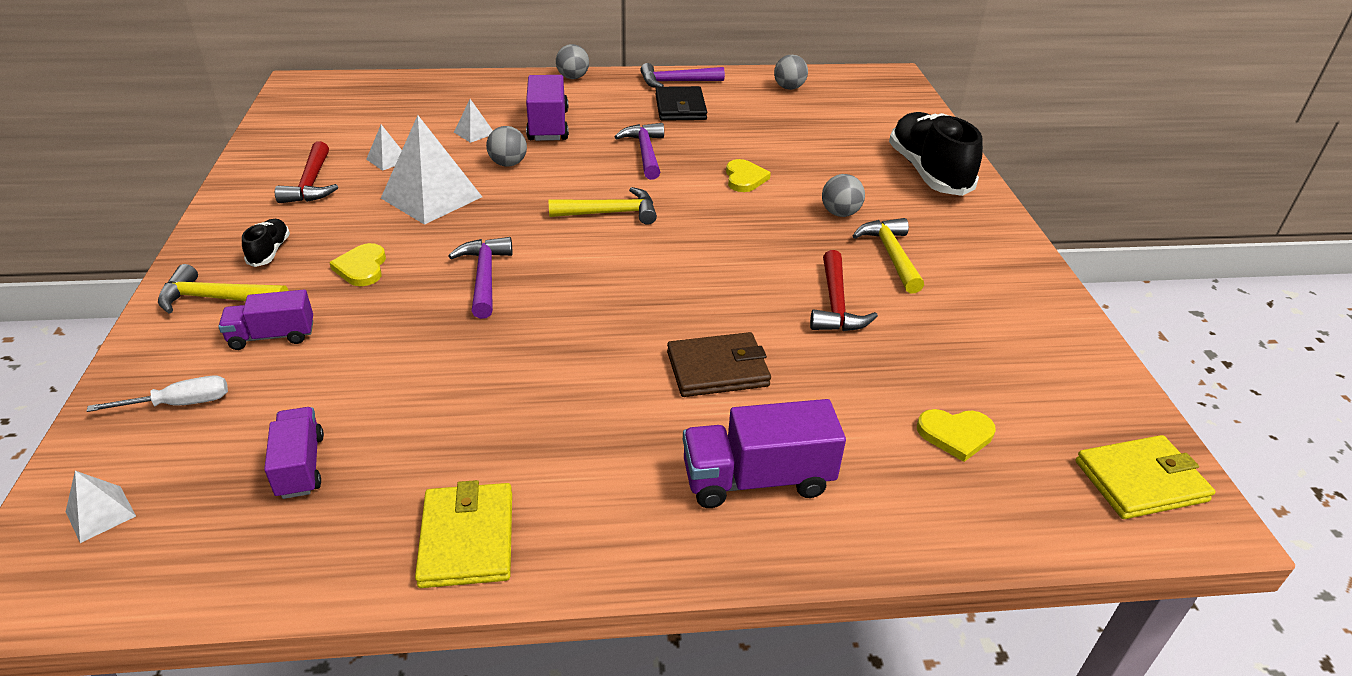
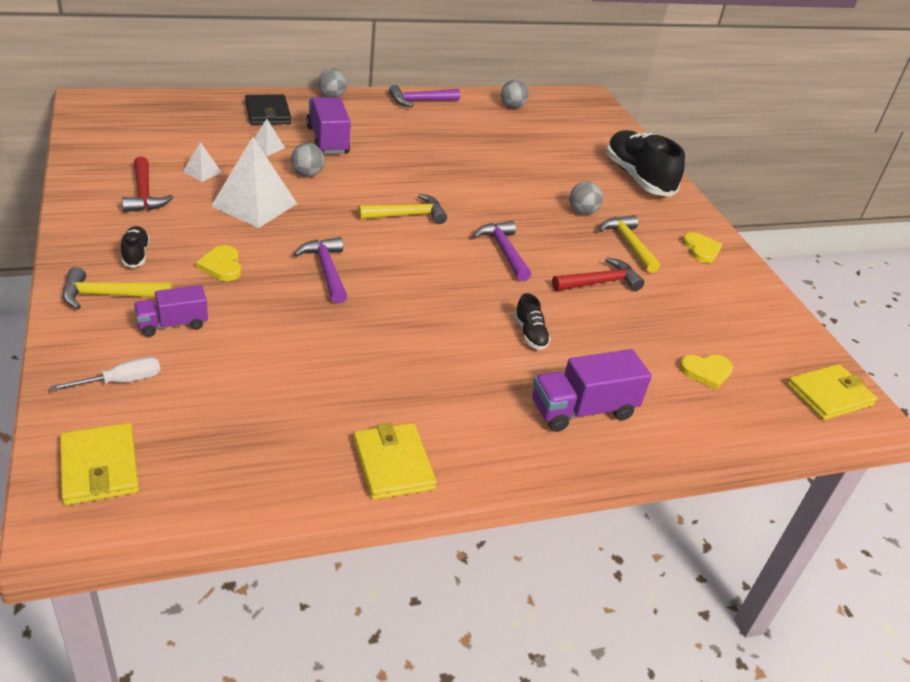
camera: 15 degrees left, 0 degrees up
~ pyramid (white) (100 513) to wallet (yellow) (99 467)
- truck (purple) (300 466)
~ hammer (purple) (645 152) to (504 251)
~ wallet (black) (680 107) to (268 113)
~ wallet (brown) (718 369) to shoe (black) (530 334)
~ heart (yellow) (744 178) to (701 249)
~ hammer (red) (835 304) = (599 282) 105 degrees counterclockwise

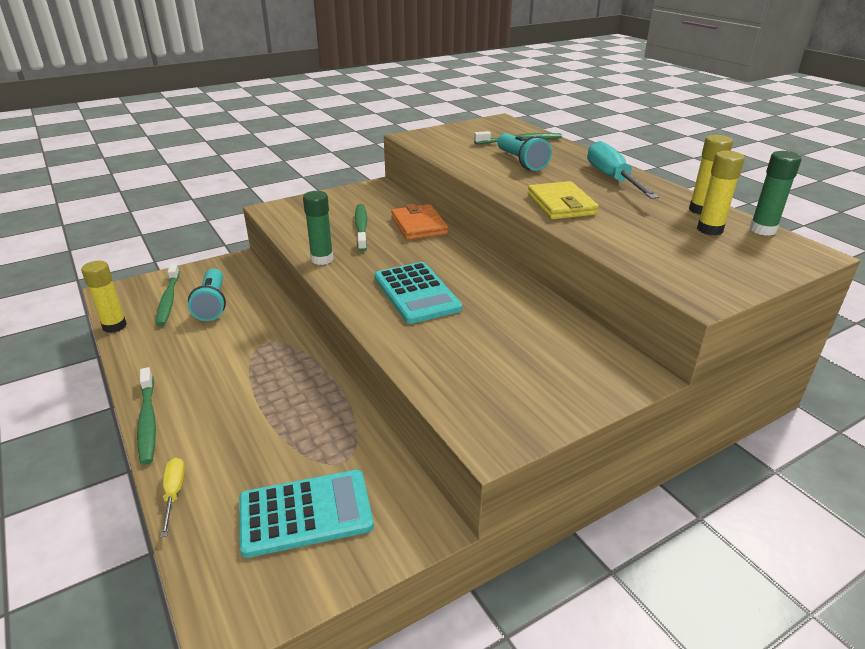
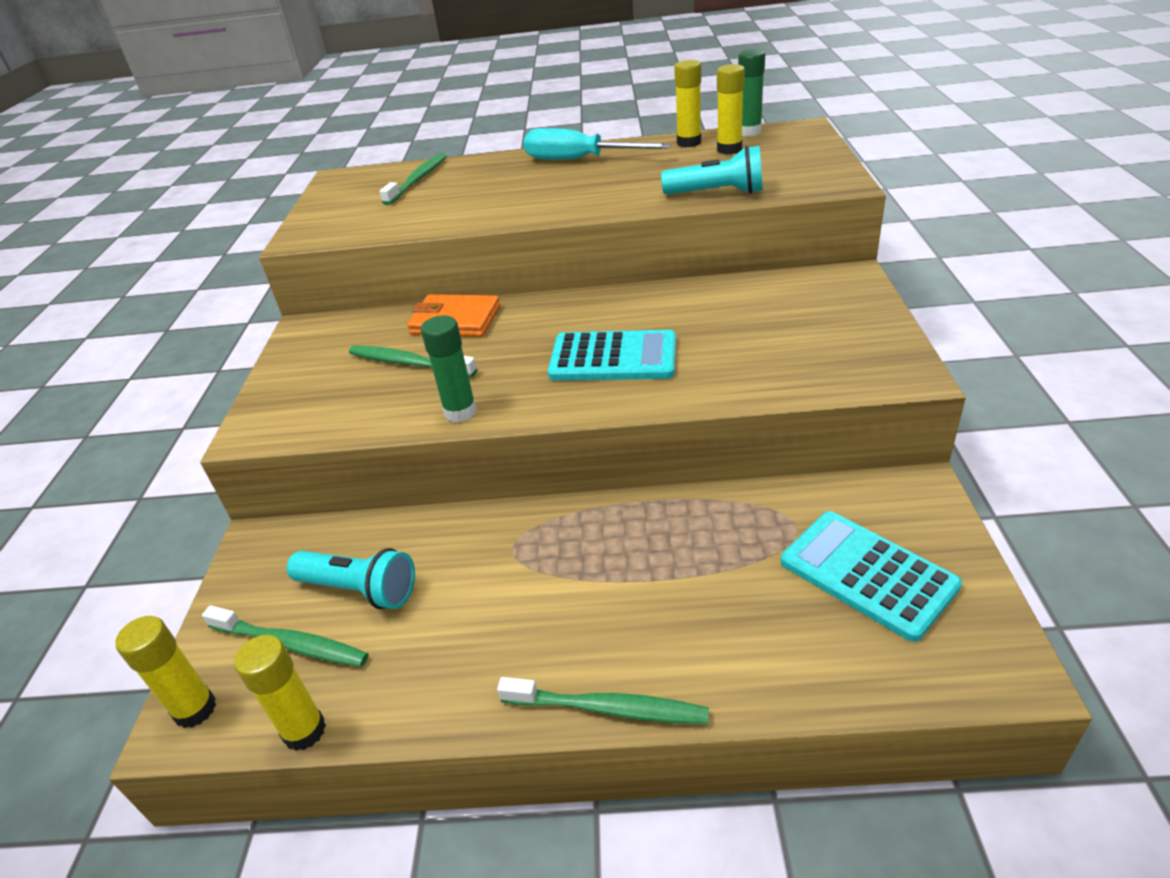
camera: 55 degrees left, 5 degrees up
- screwdriver (yellow) (174 494)
~ calculator (turquoise) (305 513) = (867 574) 60 degrees counterclockwise
~ flashlight (turquoise) (521 162) to (717 193)
- wallet (yellow) (561 204)
+ glue stick (yellow) (195 709)

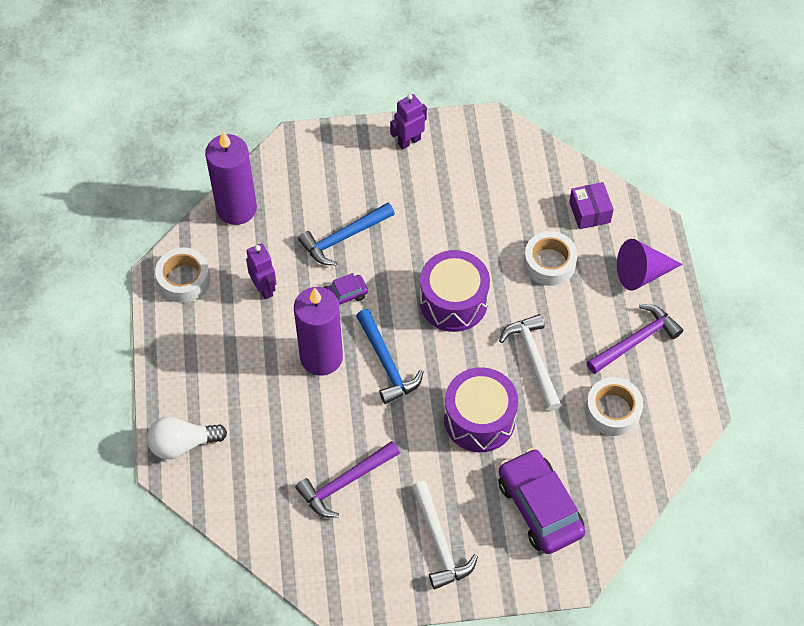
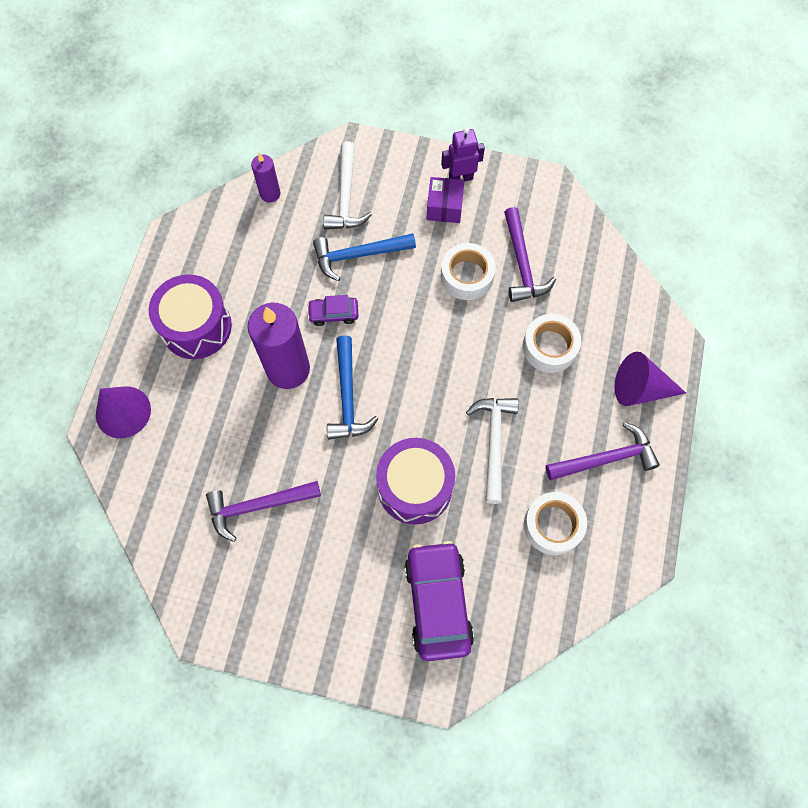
camera: 20 degrees right, 10 degrees up
~ light bulb (white) (183 444) to cone (purple) (123 412)
~ tape (white) (184 279) to (467 276)
~ candle (purple) (236 208) = (270 194) x0.51
- robot (purple) (264 288)
~ hammer (white) (439 542) to (346 196)
~ drum (purple) (453 301) to (196 326)
~ box (purple) (589 212) to (444 207)
+ hammer (purple) (522 264)

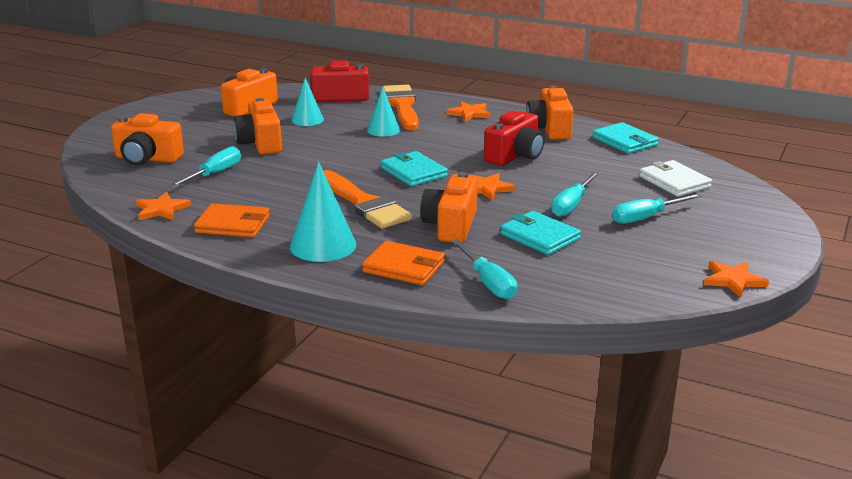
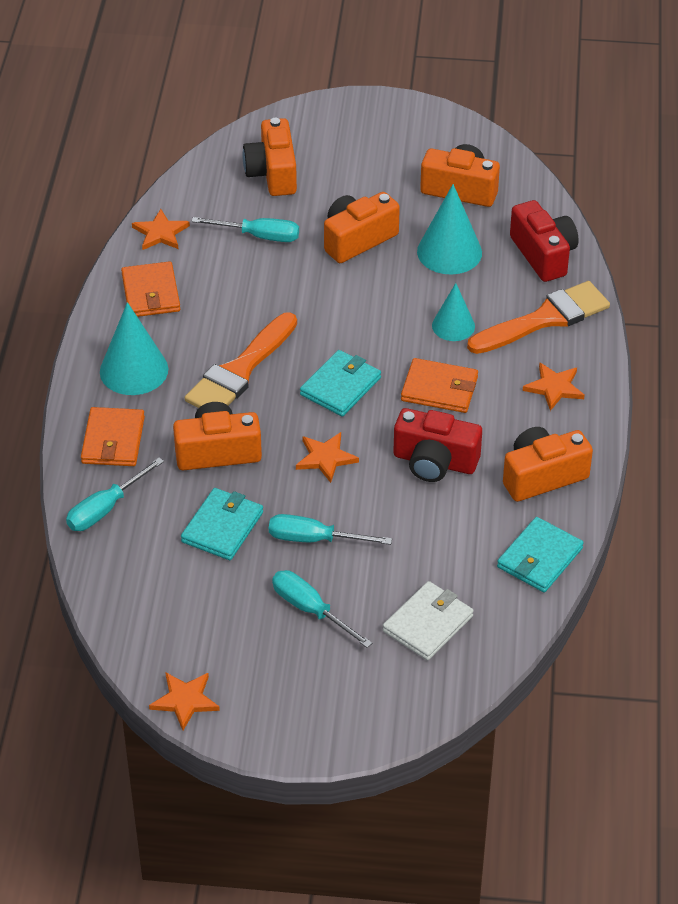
camera: 70 degrees right, 20 degrees up
~ cone (turquoise) (307 120) = (449 252) x1.56
+ wallet (orange) (439 389)

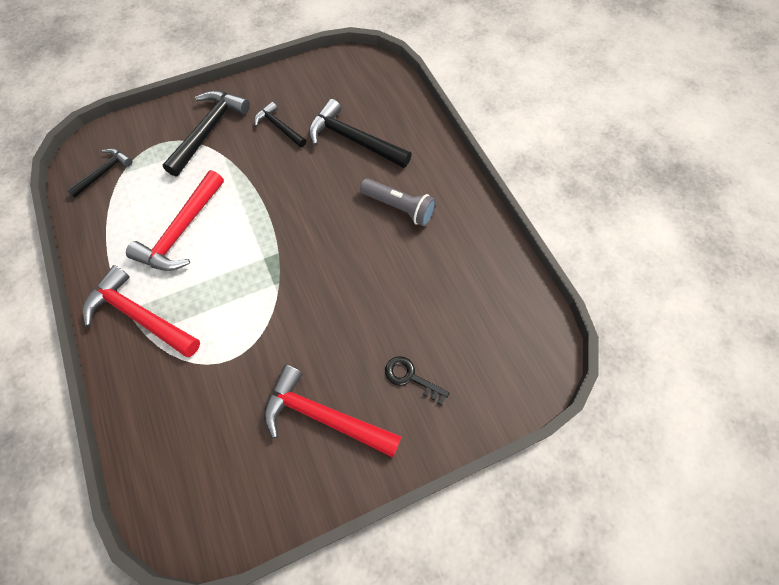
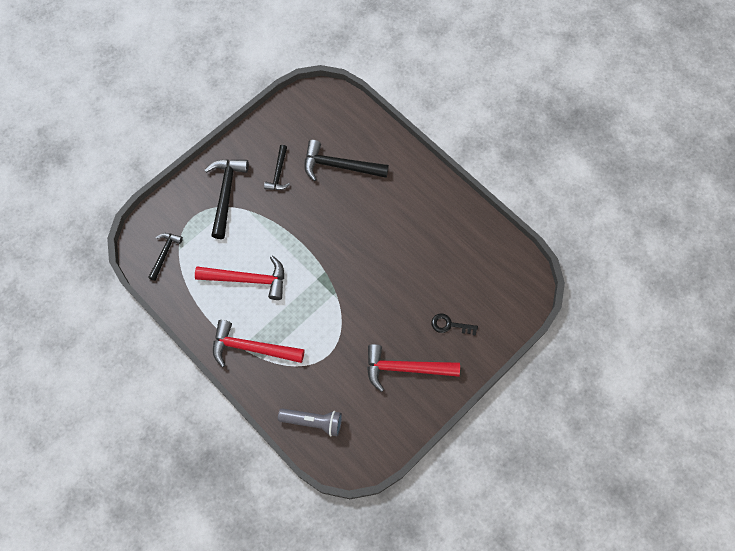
camera: 20 degrees left, 5 degrees up
~ hammer (red) (181 231) = (248 279) 90 degrees counterclockwise
~ hammer (black) (279 127) = (278 173) 105 degrees counterclockwise
~ flashlight (grey) (399 208) to (313 422)

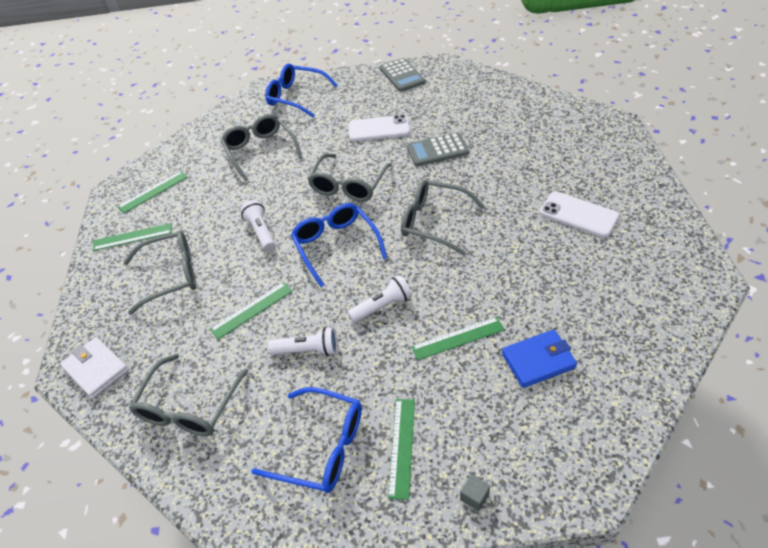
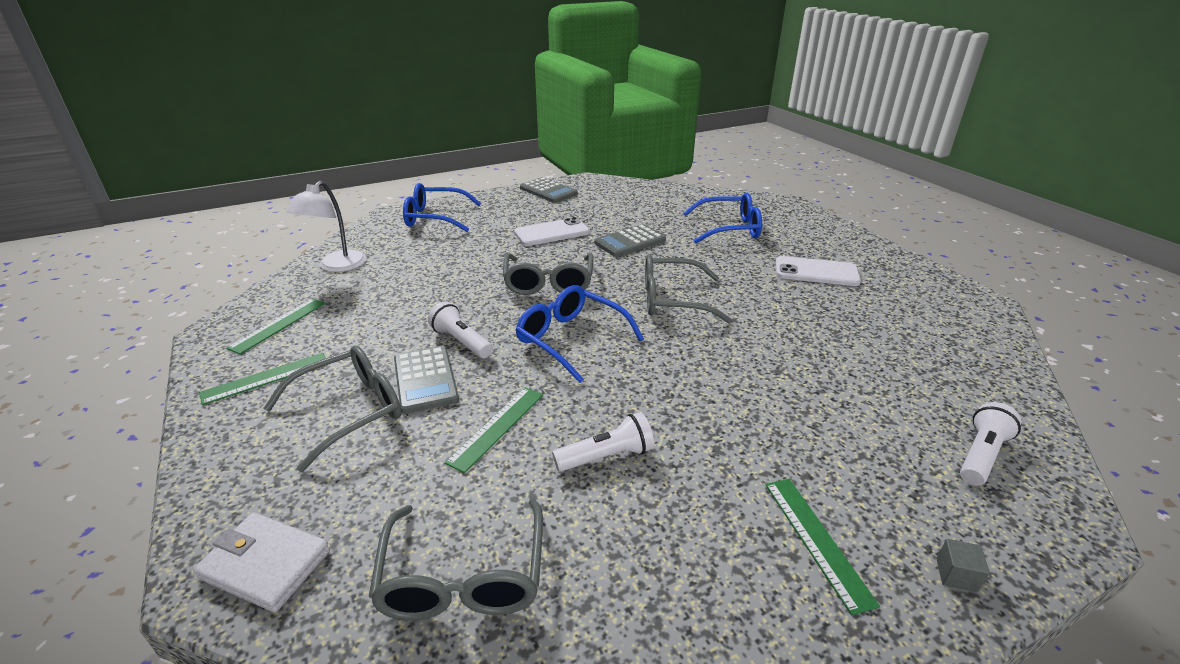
camera: 25 degrees left, 15 degrees down
- glasses (grey) (260 151)
~ glasses (blue) (321 447) to (729 229)
~ flashlight (white) (382 306) to (981 455)
- ruler (green) (458 338)
- wallet (blue) (538 360)
+ lamp (white) (337 266)
+ calculator (grey) (425 379)

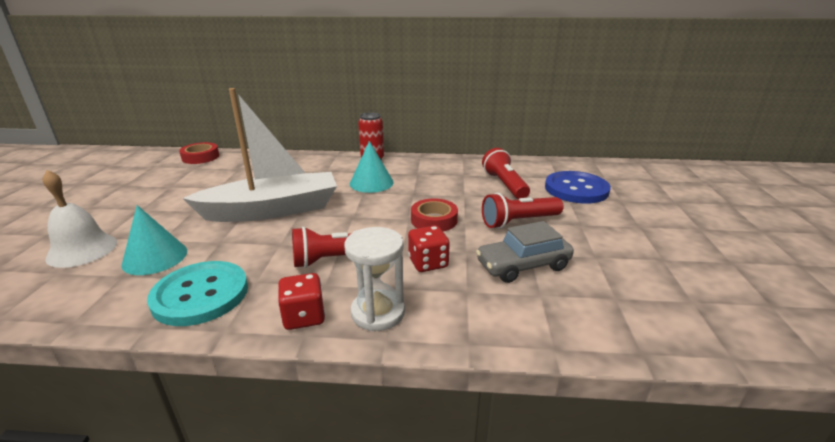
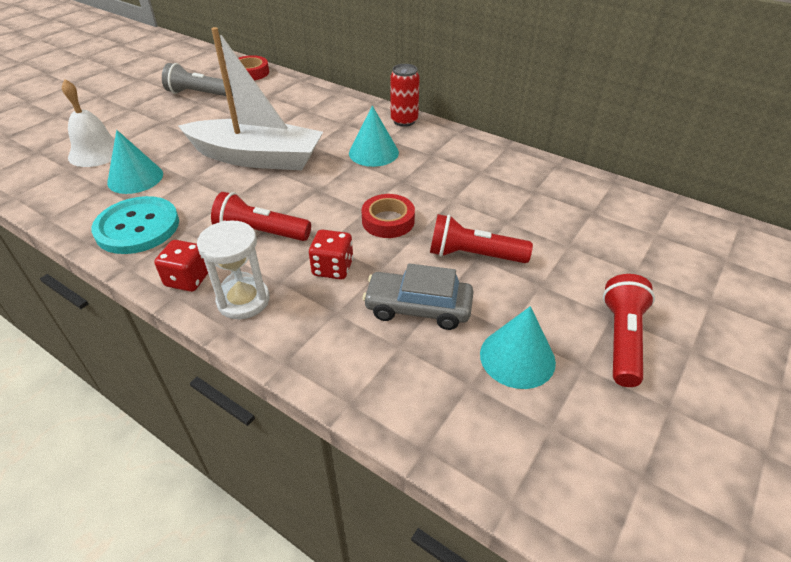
camera: 30 degrees right, 15 degrees up
~ flashlight (red) (504 185) to (622 339)
- button (blue) (576 189)
+ flashlight (grey) (199 94)
+ cone (turquoise) (517 357)

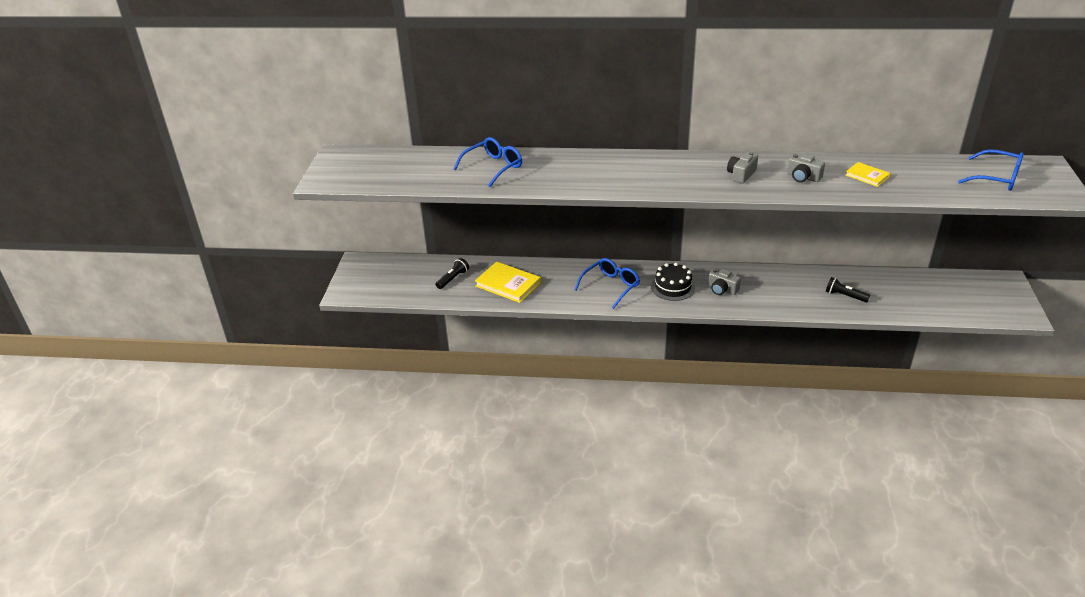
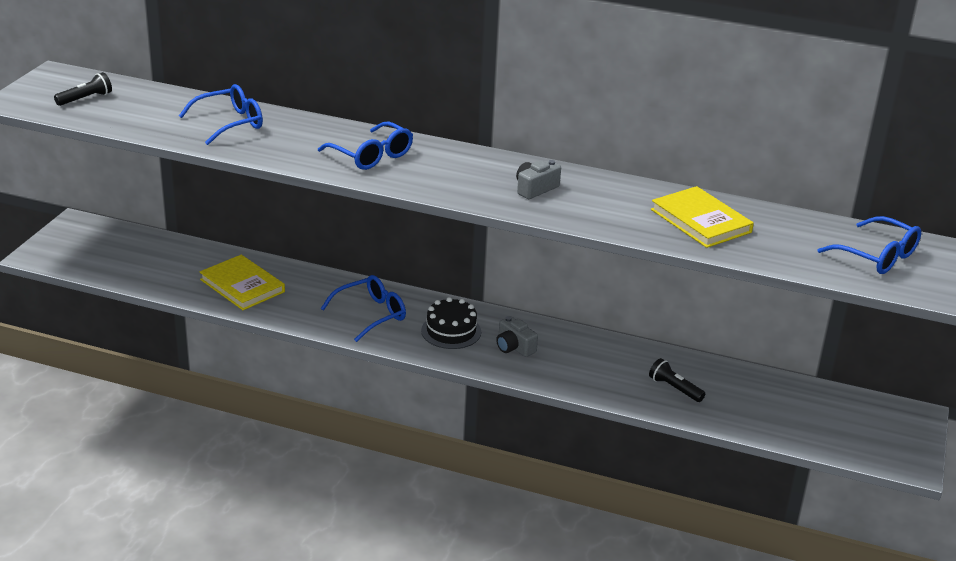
camera: 10 degrees right, 5 degrees down
~ flashlight (black) (453 279) to (85 99)
- camera (grey) (803 177)
~ book (yellow) (867 176) = (701 221) x1.74
+ glasses (blue) (372 156)

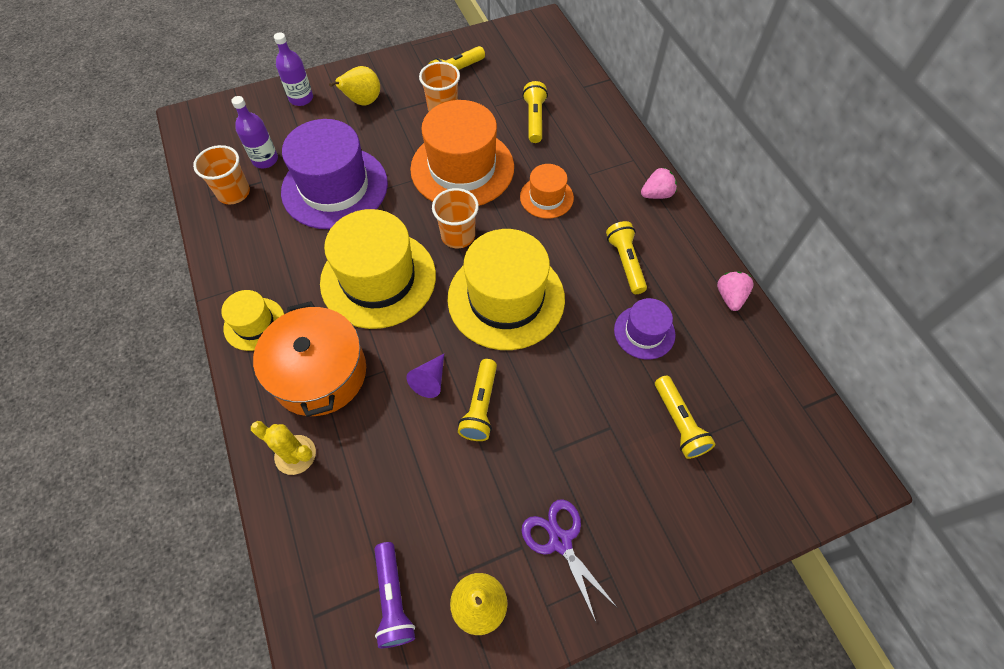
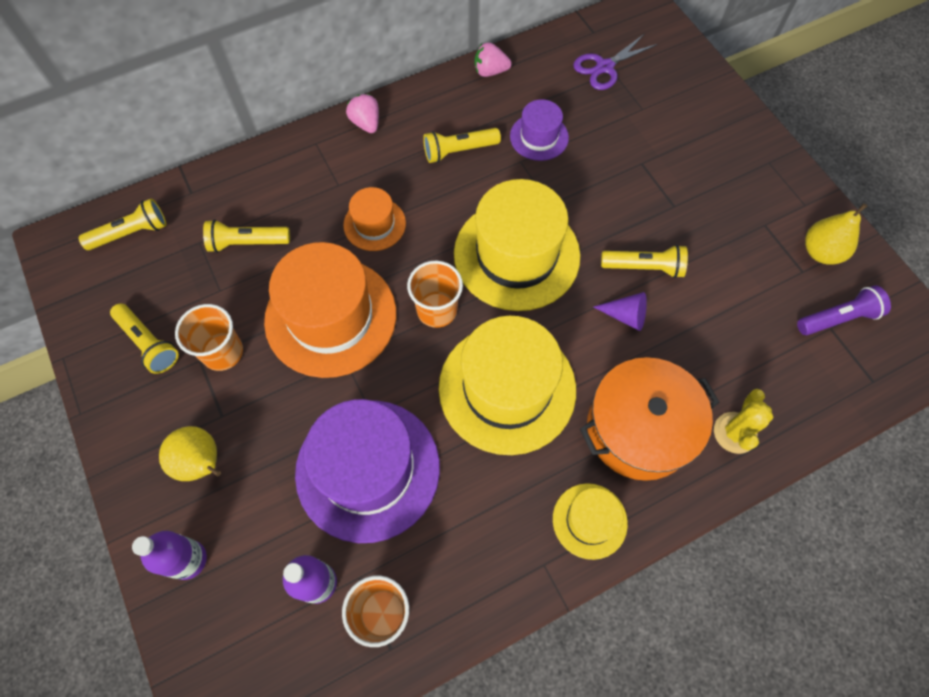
camera: 95 degrees left, 5 degrees up
~ scissors (purple) (560 541) to (604 67)
~ flashlight (yellow) (679 423) to (131 233)

